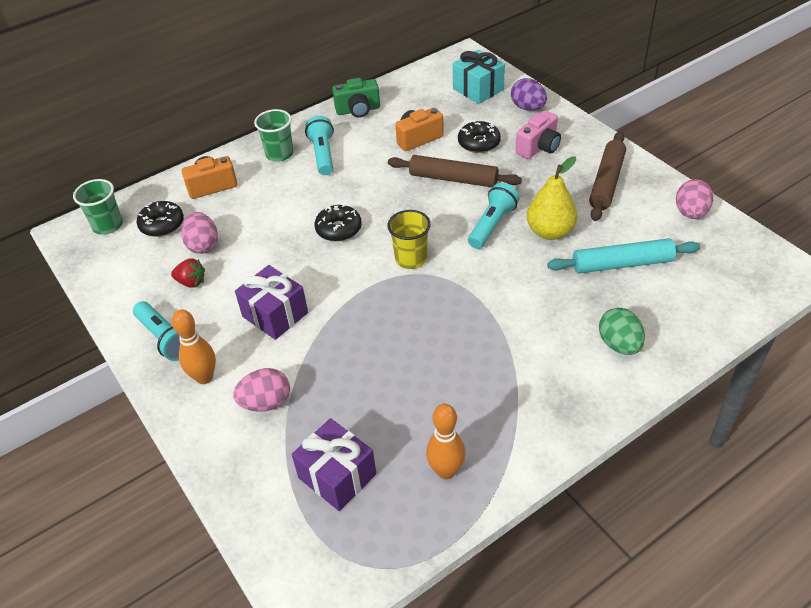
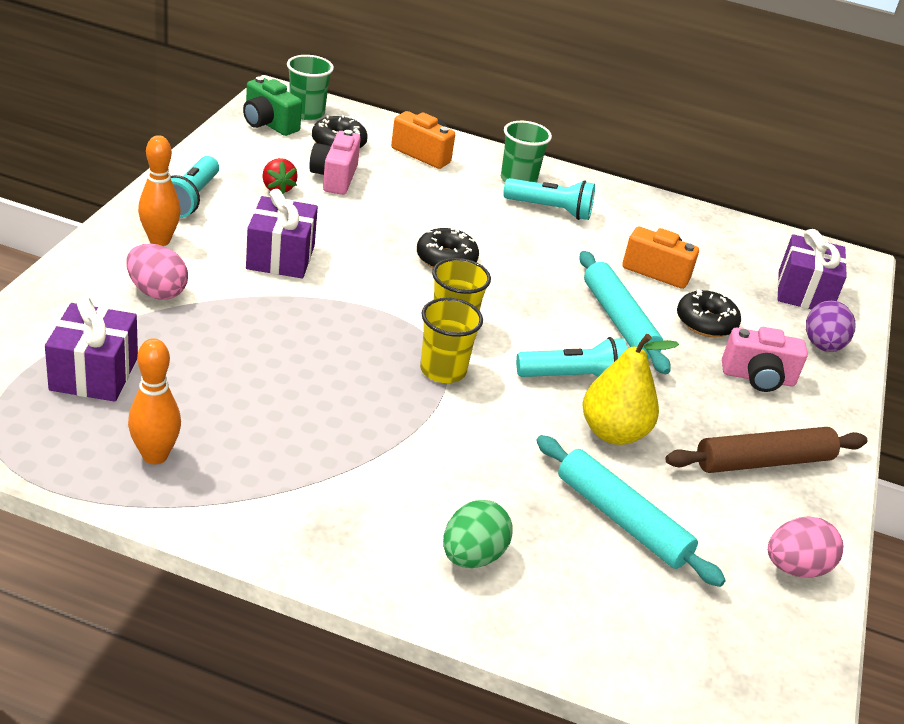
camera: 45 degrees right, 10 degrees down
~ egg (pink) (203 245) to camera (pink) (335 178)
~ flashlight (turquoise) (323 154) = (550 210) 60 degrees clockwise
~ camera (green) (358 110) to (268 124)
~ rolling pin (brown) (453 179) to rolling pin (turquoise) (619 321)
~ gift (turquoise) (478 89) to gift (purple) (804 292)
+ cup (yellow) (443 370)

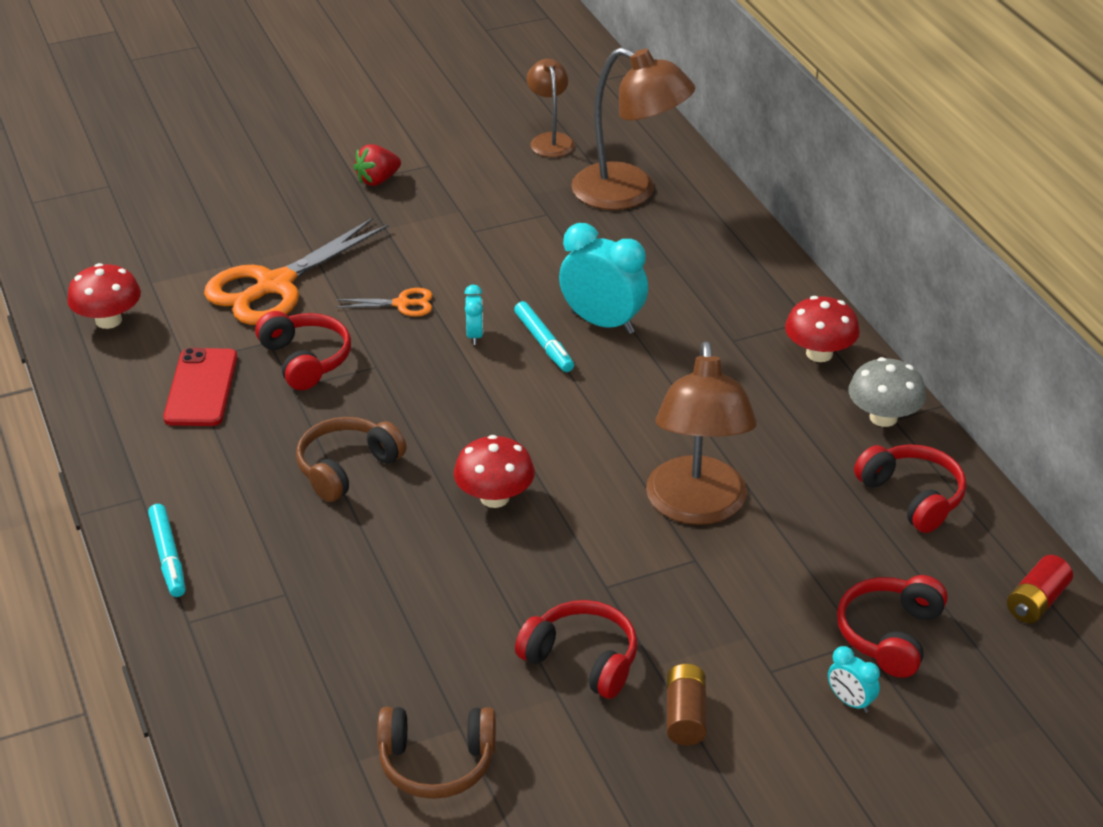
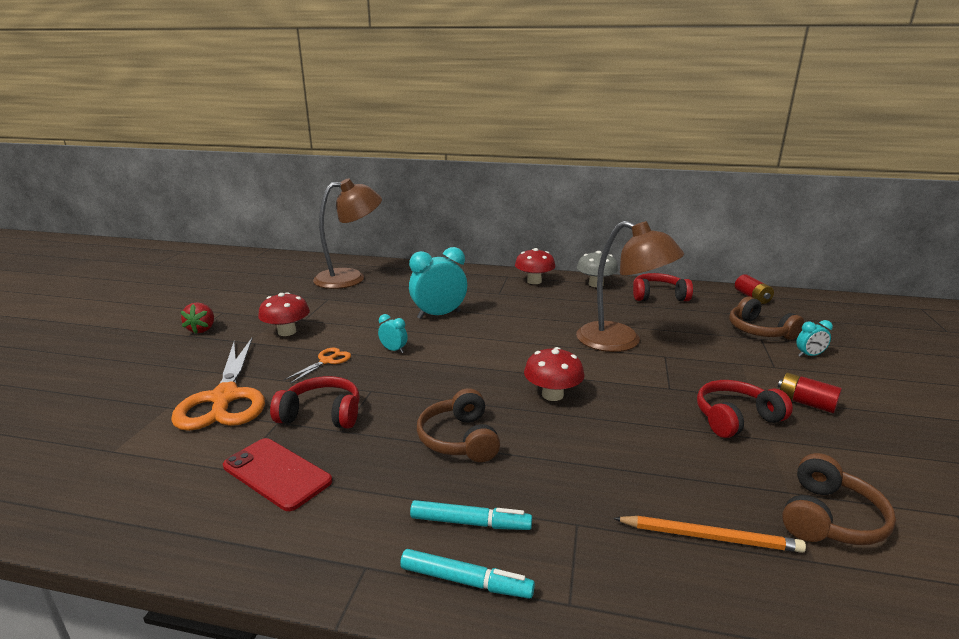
camera: 55 degrees left, 15 degrees down
~ mushroom (red) (108 320) to (287 332)
~ marker (turquoise) (544 343) to (470 522)
- lamp (brown) (550 140)
~ battery (brown) (685 716) to battery (red) (805 403)
~ headphones (red) (889 634) to headphones (brown) (759 331)
+ pencil (orange) (709 537)

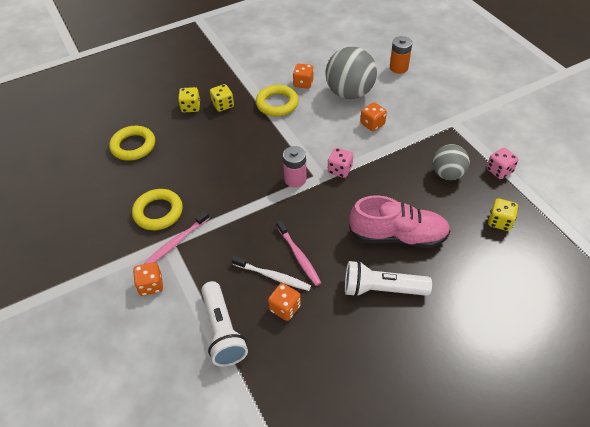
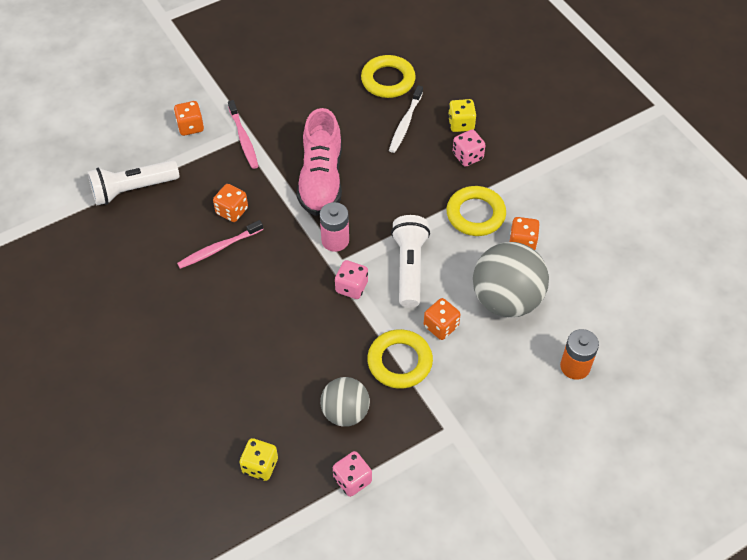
camera: 85 degrees right, 5 degrees up
~ ring (yellow) (158 212) to (399 362)
~ toothbrush (pink) (176 242) = (243 139) 150 degrees counterclockwise
~ dice (yellow) (223 105) to dice (pink) (467 156)
~ toothbrush (white) (273 276) to (405 123)
~ dice (orange) (285 308) to (232 211)
~ flashlight (white) (381 289) to (409 267)
~ shoe (pink) (398 236) to (321 179)

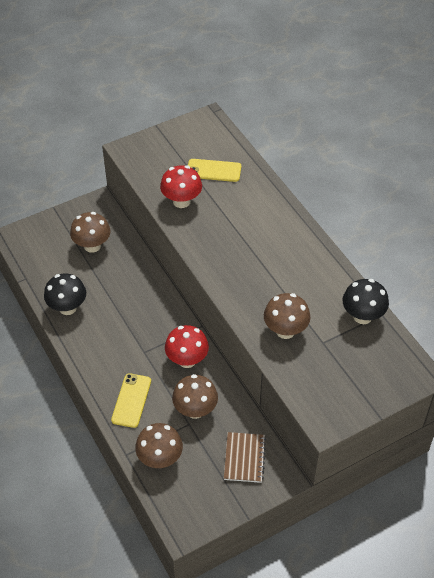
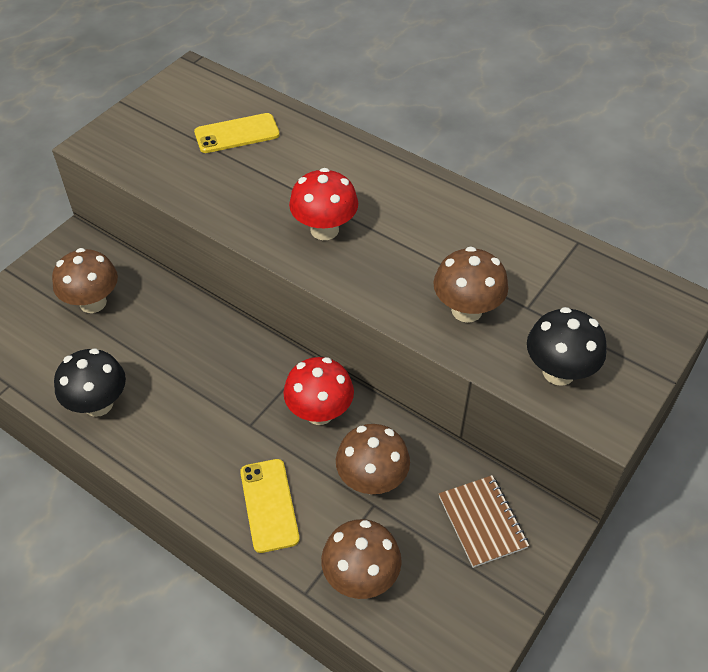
camera: 25 degrees left, 0 degrees up
~ mushroom (red) (181 201) to (324 230)
~ mushroom (black) (362 316) to (558 372)

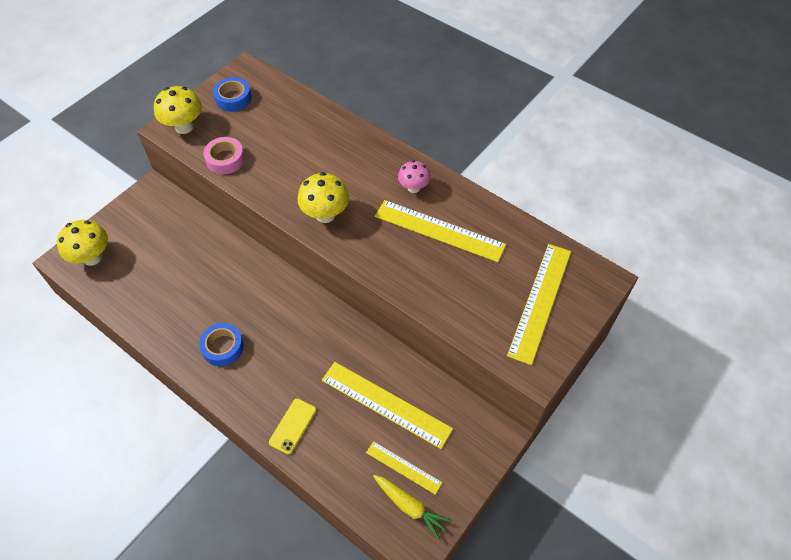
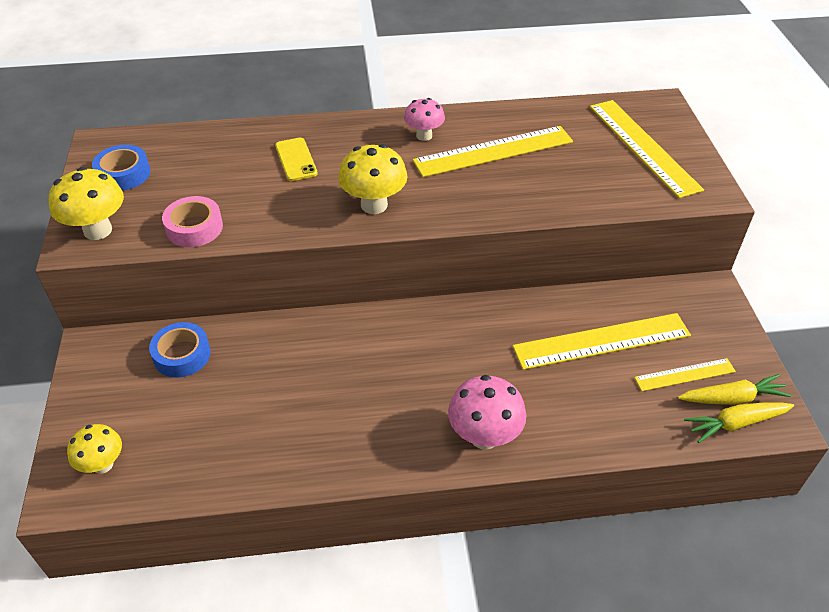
camera: 45 degrees left, 10 degrees down
~ mushroom (yellow) (92 257) = (103 464) x0.66
~ tape (blue) (223 347) to (182 355)
~ phone (yellow) (293 426) to (296 159)
+ mushroom (pink) (484 436)
+ carrot (yellow) (736 424)

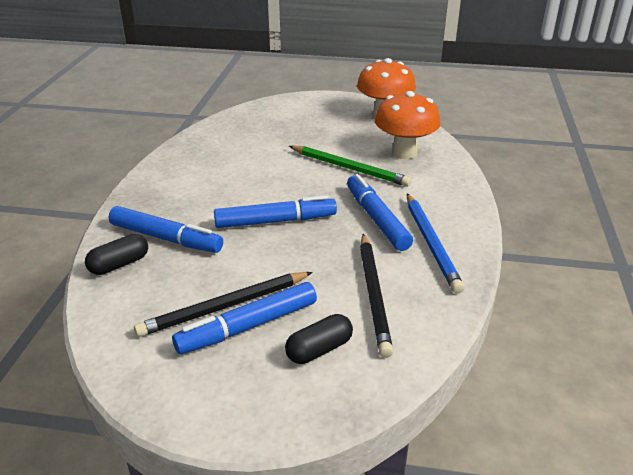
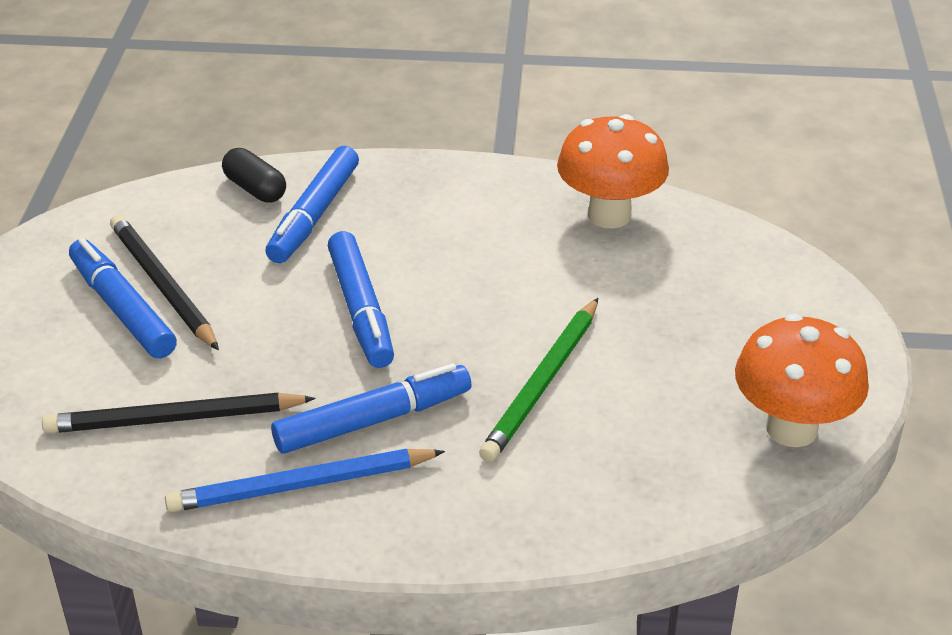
camera: 85 degrees right, 5 degrees up
- capsule (black) (319 349)
~ mushroom (orange) (404 153) to (609 215)

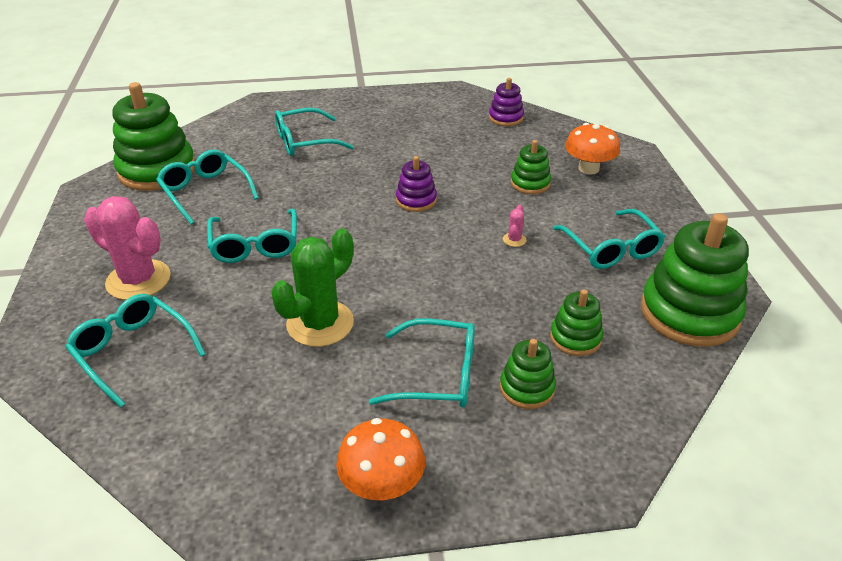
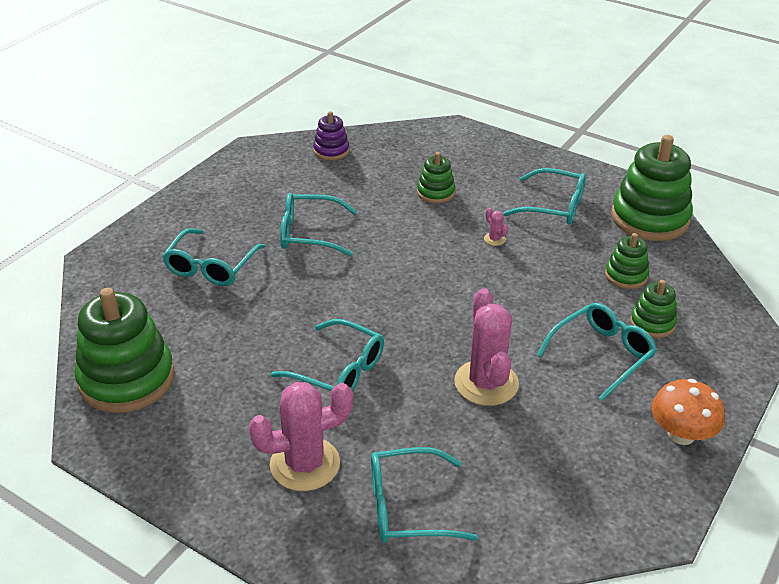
camera: 50 degrees left, 0 degrees up
~ glasses (turquoise) (205 192) to (309 233)
~ cactus (green) (320 323) to cactus (pink) (486 383)
- stacking toy (purple) (416 200)
- mushroom (orange) (588 168)

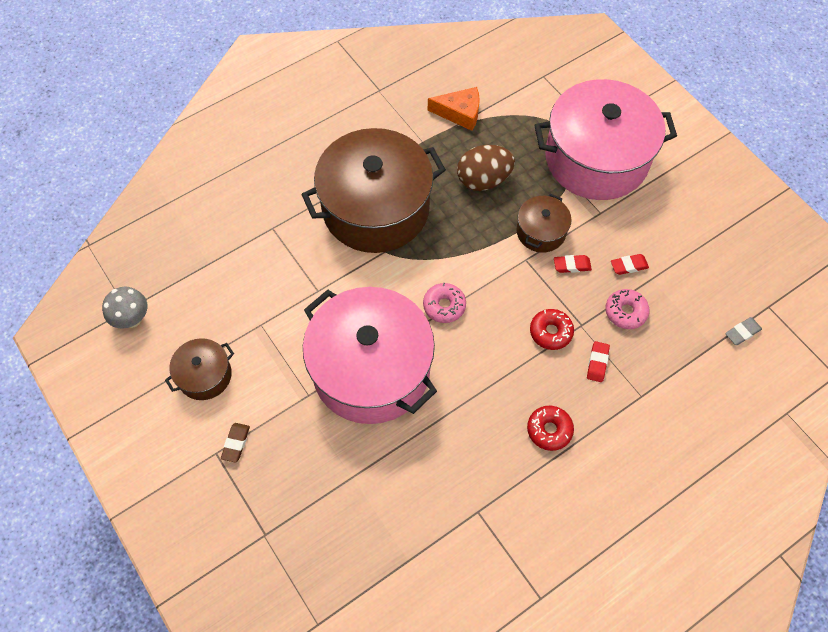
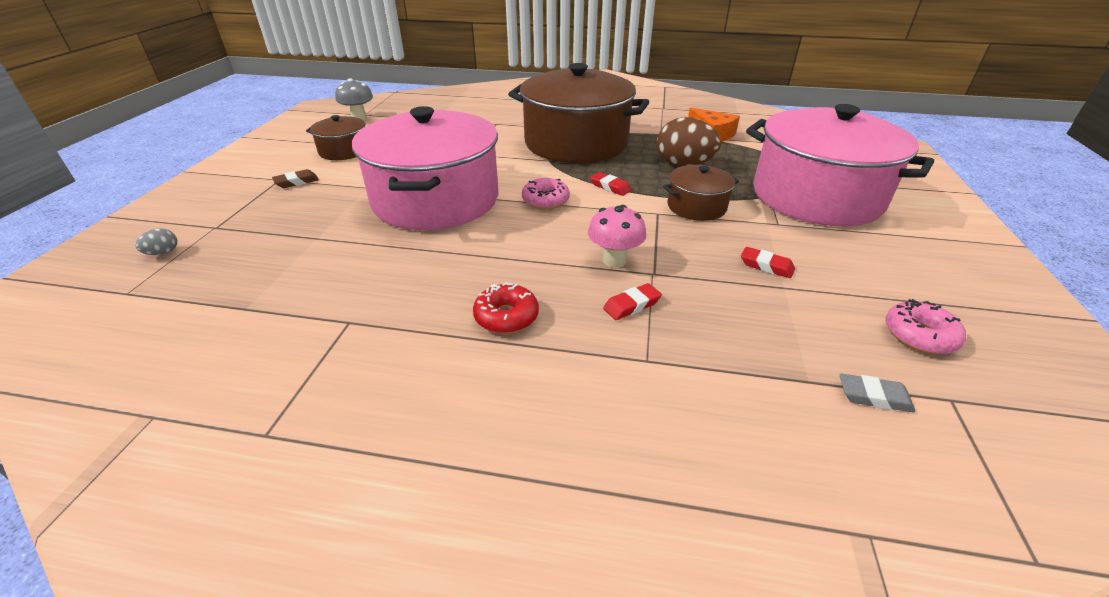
camera: 45 degrees right, 25 degrees down
~ donut (red) (550 332) to mushroom (pink) (614 260)
~ eraser (red) (572 265) to (610 187)
~ donut (pink) (625 312) to (919 335)
+ egg (grey) (163 253)

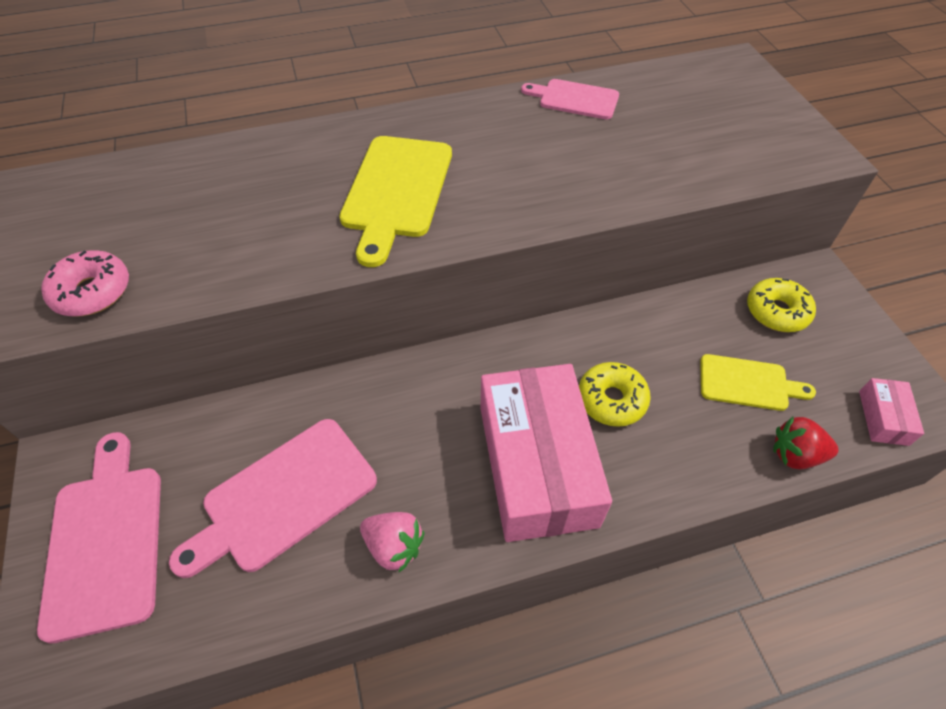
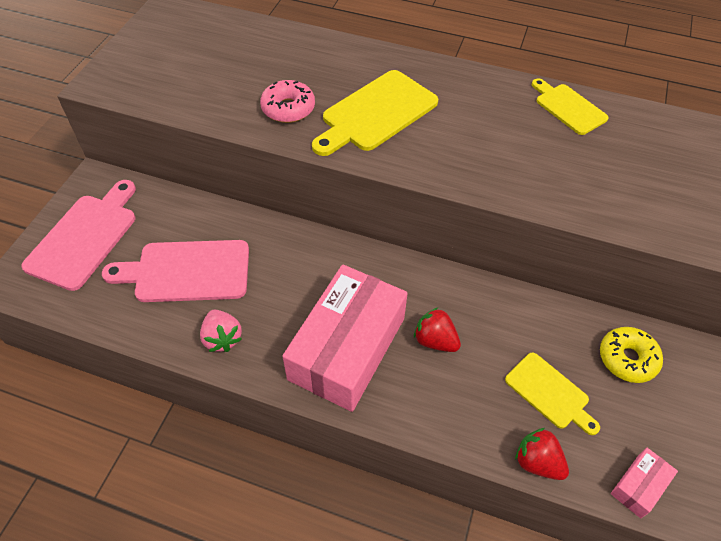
camera: 35 degrees right, 0 degrees up
~ donut (pink) (92 292) to (288 108)
~ cutting board (pink) (575 99) to cutting board (yellow) (568 107)
~ donut (yellow) (611 400) to strawberry (red) (435 340)

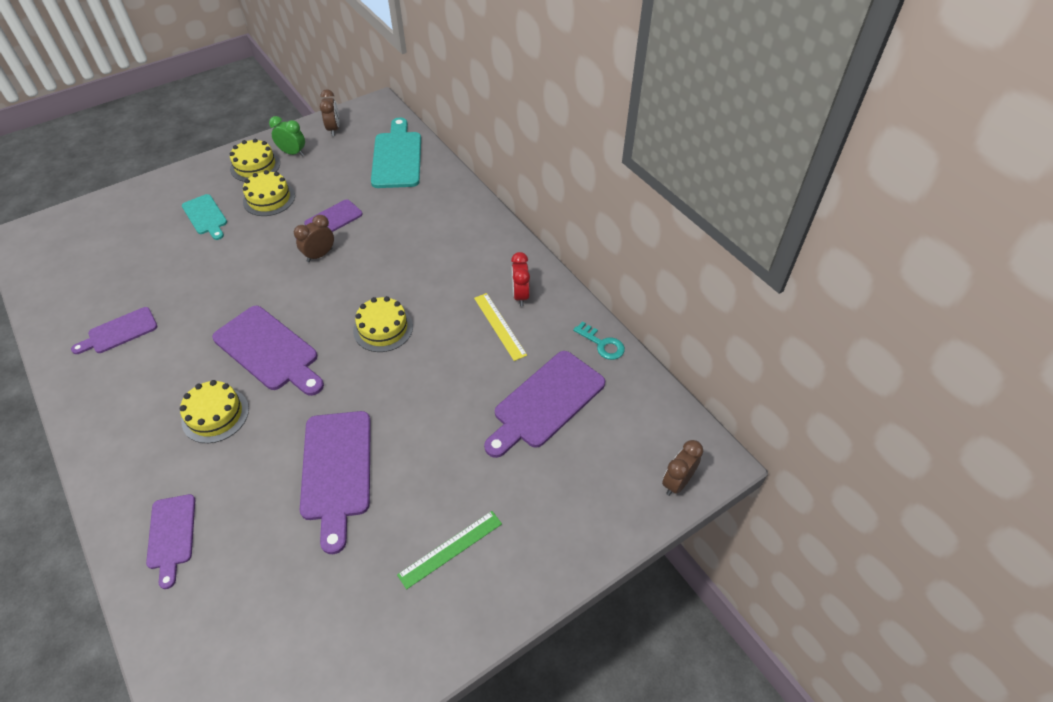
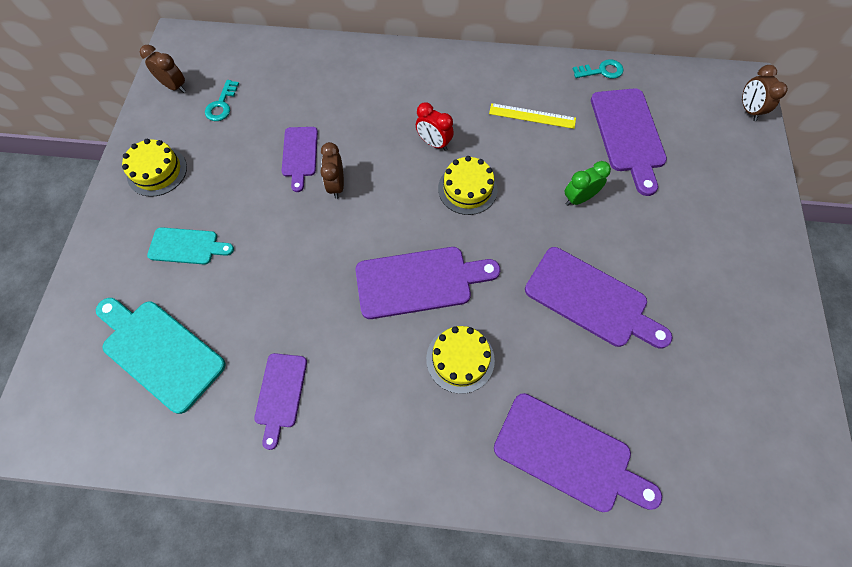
camera: 50 degrees left, 15 degrees up
~ cutting board (purple) (171 535) = (568 454) x1.68
- cake (yellow) (269 199)
~ clock (green) (293 153) to (578 198)
~ cutting board (turquoise) (397 157) to (159 351)
- ruler (green) (450 549)
~ clock (red) (520 295) to (434 143)
+ key (turquoise) (221 105)

